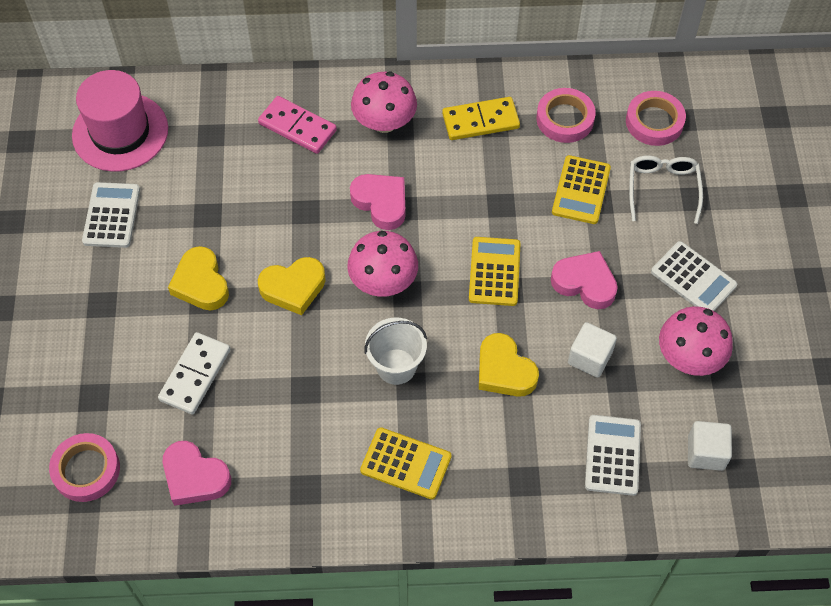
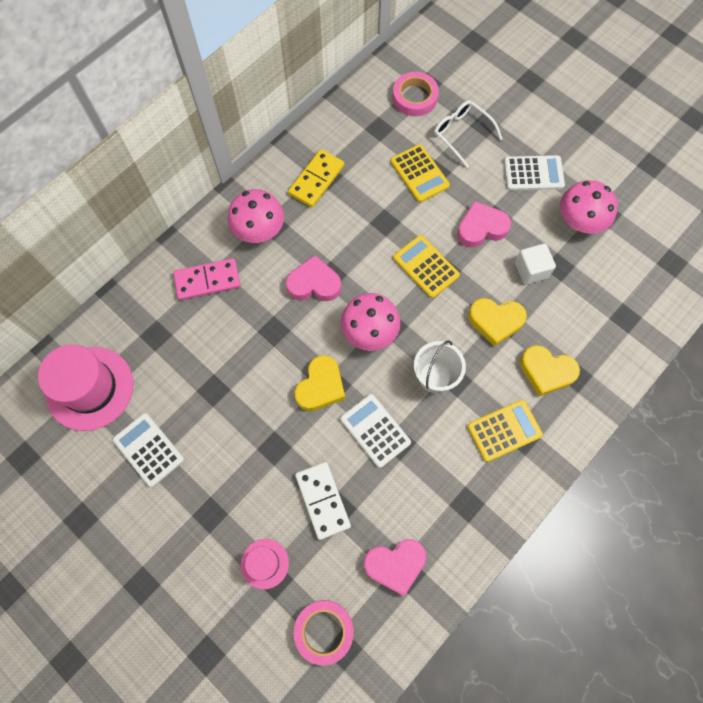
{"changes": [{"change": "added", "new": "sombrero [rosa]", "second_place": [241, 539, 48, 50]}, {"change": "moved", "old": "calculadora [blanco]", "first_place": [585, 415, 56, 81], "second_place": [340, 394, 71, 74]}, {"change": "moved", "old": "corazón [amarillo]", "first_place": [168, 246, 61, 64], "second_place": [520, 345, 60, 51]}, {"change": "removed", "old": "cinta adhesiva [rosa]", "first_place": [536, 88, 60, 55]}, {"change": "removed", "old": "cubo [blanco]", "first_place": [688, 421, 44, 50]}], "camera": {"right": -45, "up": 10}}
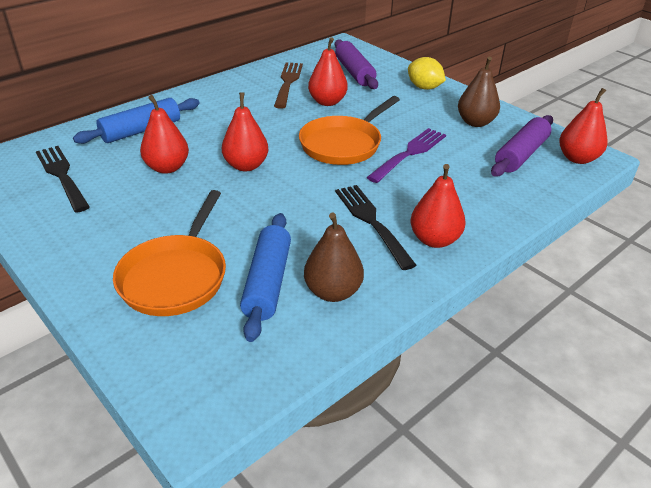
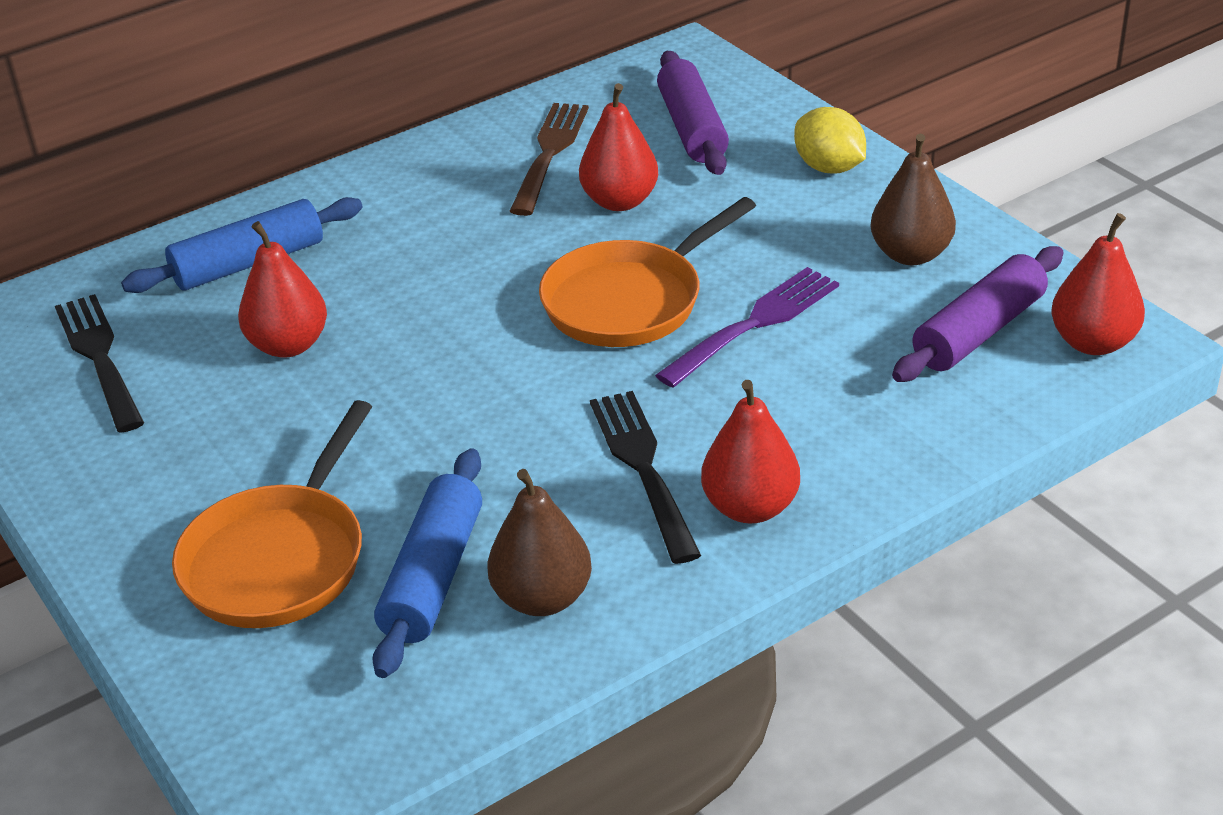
{"changes": [{"change": "removed", "old": "pera [rojo]", "first_place": [222, 92, 46, 80]}], "camera": {"right": 10, "up": 0}}
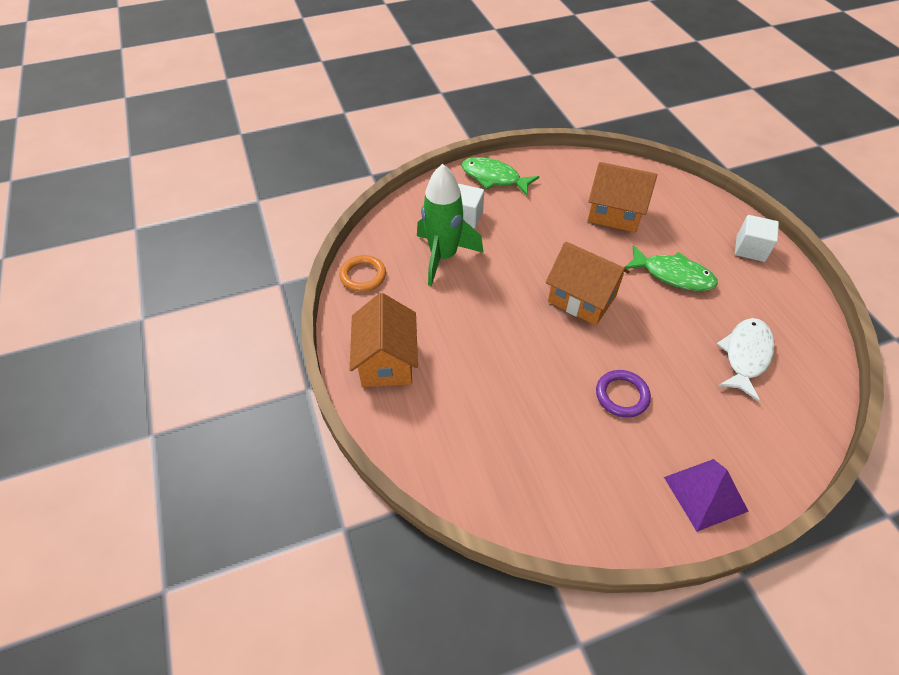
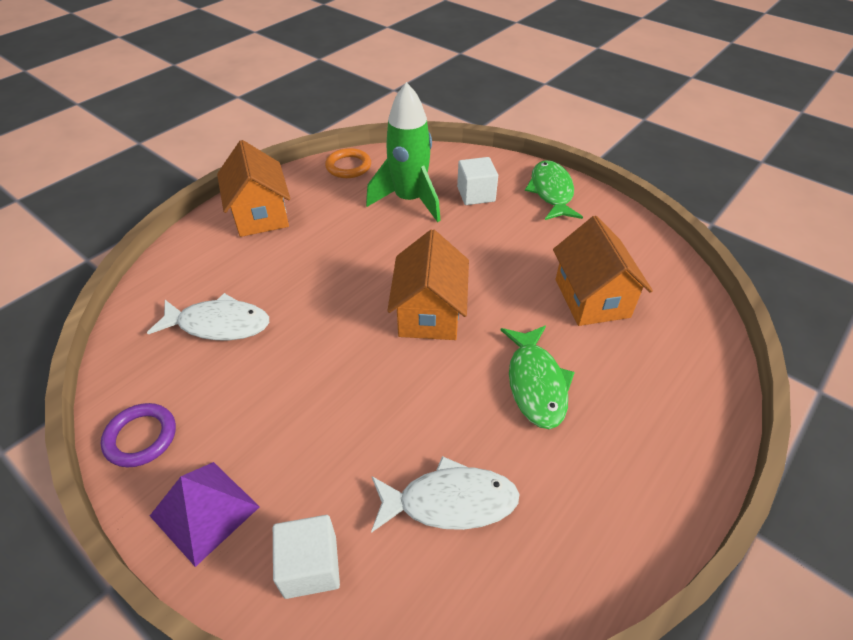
{"changes": [{"change": "moved", "old": "anillo [morado]", "first_place": [596, 370, 55, 48], "second_place": [100, 403, 76, 64]}, {"change": "added", "new": "pez [blanco]", "second_place": [147, 293, 122, 47]}, {"change": "turned", "old": "casa [naranja]", "first_place": [350, 293, 68, 94], "second_place": [217, 140, 73, 97], "degrees": -75}, {"change": "moved", "old": "cubo [blanco]", "first_place": [735, 215, 44, 47], "second_place": [273, 515, 67, 84]}], "camera": {"right": 60, "up": -5}}
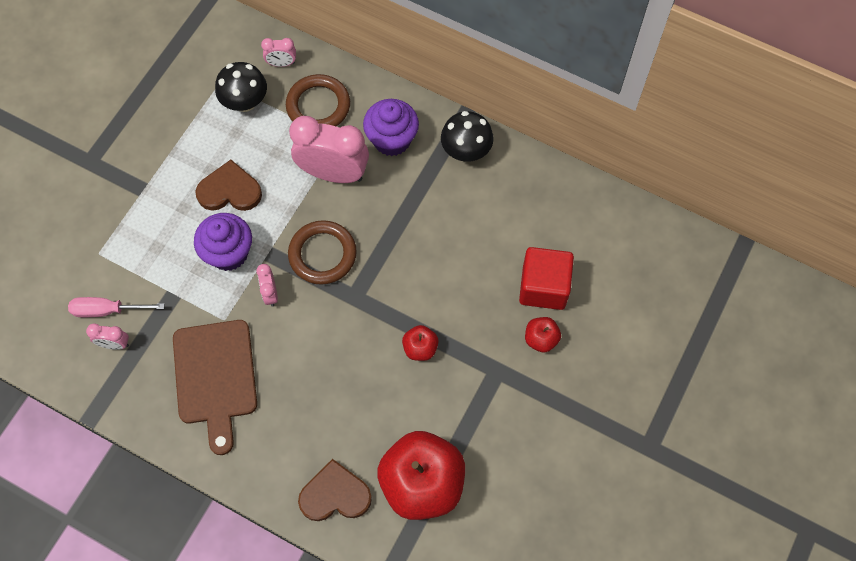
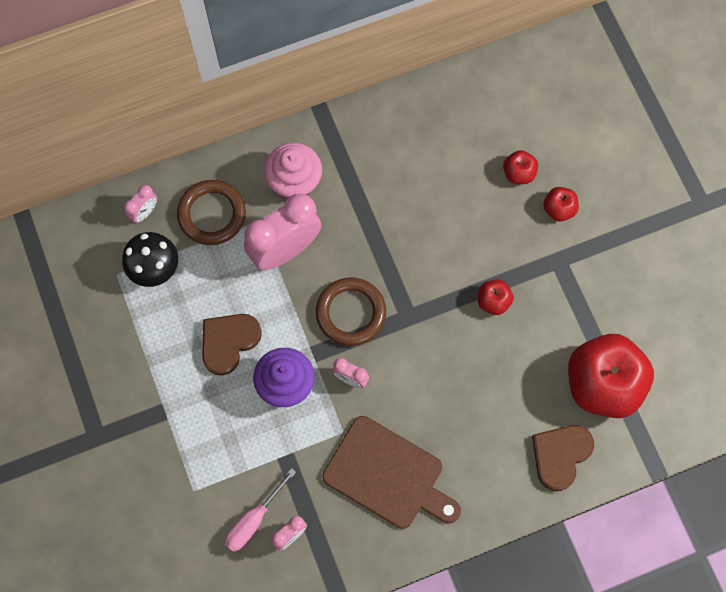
{"changes": [{"change": "recoloured", "old": "magdalena [morado]", "new": "magdalena [rosa]", "first_place": [363, 99, 56, 57], "second_place": [264, 143, 58, 56]}, {"change": "replaced", "old": "cubo [rojo]", "new": "manzana [rojo]", "first_place": [519, 247, 55, 63], "second_place": [503, 150, 35, 34]}, {"change": "removed", "old": "seta [negro]", "first_place": [441, 111, 53, 51]}], "camera": {"right": -50, "up": 5}}
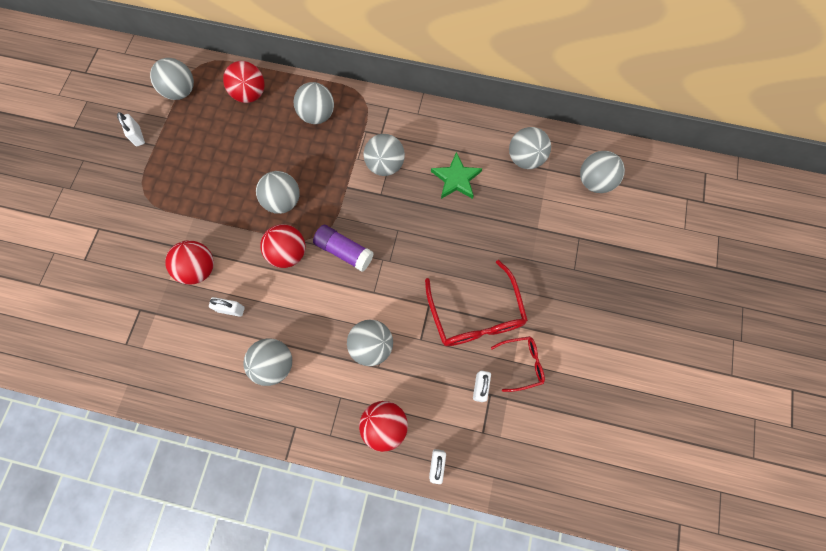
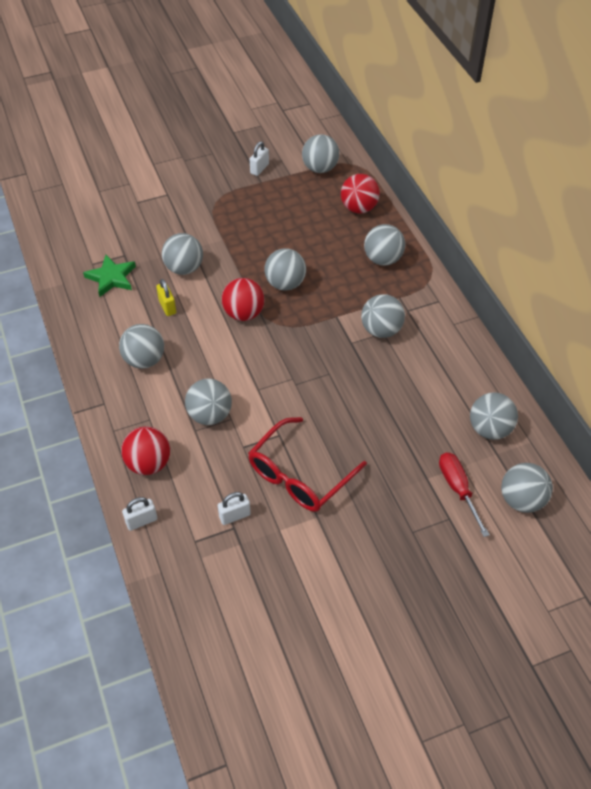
{"changes": [{"change": "moved", "old": "estrella [verde]", "first_place": [431, 152, 51, 47], "second_place": [83, 255, 53, 42]}, {"change": "recoloured", "old": "candado [blanco]", "new": "candado [amarillo]", "first_place": [209, 297, 36, 20], "second_place": [156, 279, 20, 37]}, {"change": "recoloured", "old": "pelota [rojo]", "new": "pelota [gris]", "first_place": [165, 240, 49, 45], "second_place": [162, 233, 41, 42]}, {"change": "added", "new": "destornillador [rojo]", "second_place": [439, 453, 51, 84]}, {"change": "removed", "old": "barra de pegamento [morado]", "first_place": [313, 225, 61, 47]}, {"change": "removed", "old": "gafas [rojo]", "first_place": [491, 336, 54, 56]}], "camera": {"right": 55, "up": -20}}
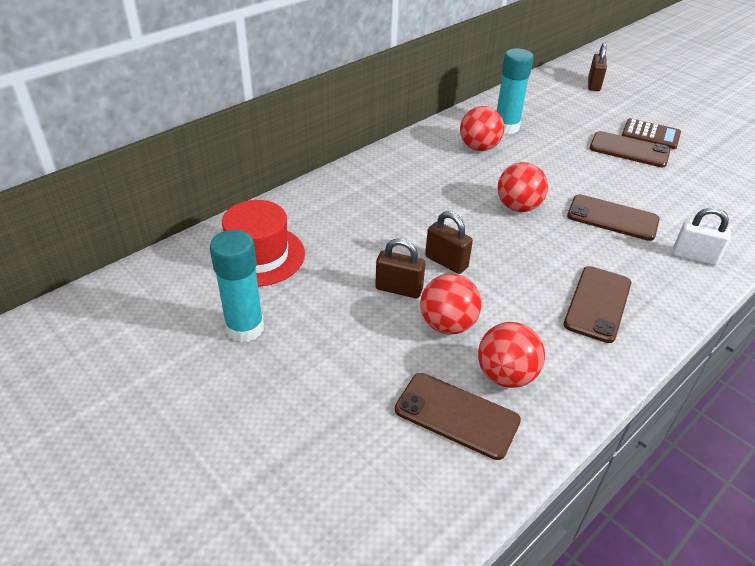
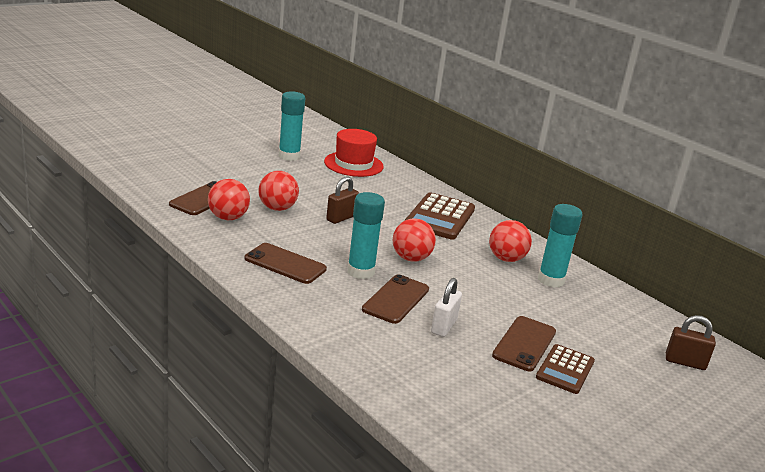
{"changes": [{"change": "added", "new": "barra de pegamento [turquesa]", "second_place": [347, 192, 38, 87]}, {"change": "added", "new": "calculadora [marrón]", "second_place": [405, 192, 70, 48]}, {"change": "moved", "old": "candado [blanco]", "first_place": [673, 207, 58, 58], "second_place": [431, 278, 31, 59]}, {"change": "removed", "old": "candado [marrón]", "first_place": [375, 238, 50, 60]}], "camera": {"right": 90, "up": -15}}
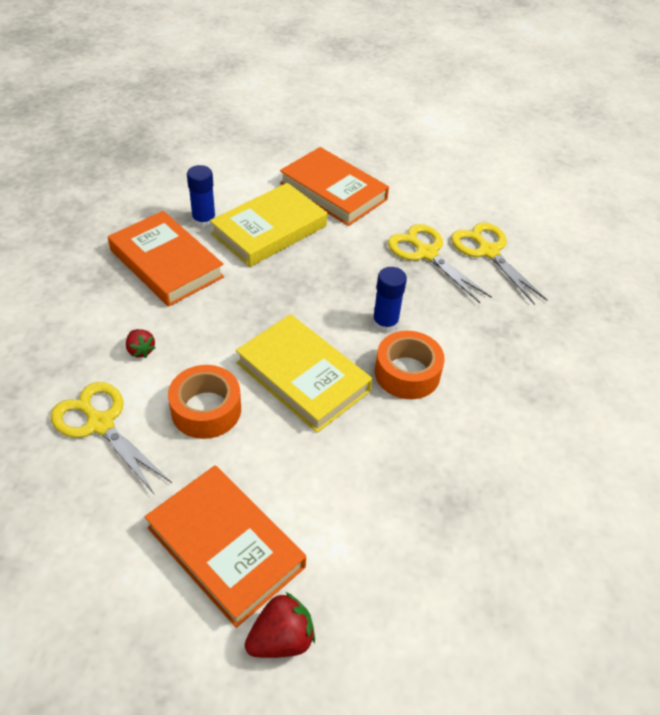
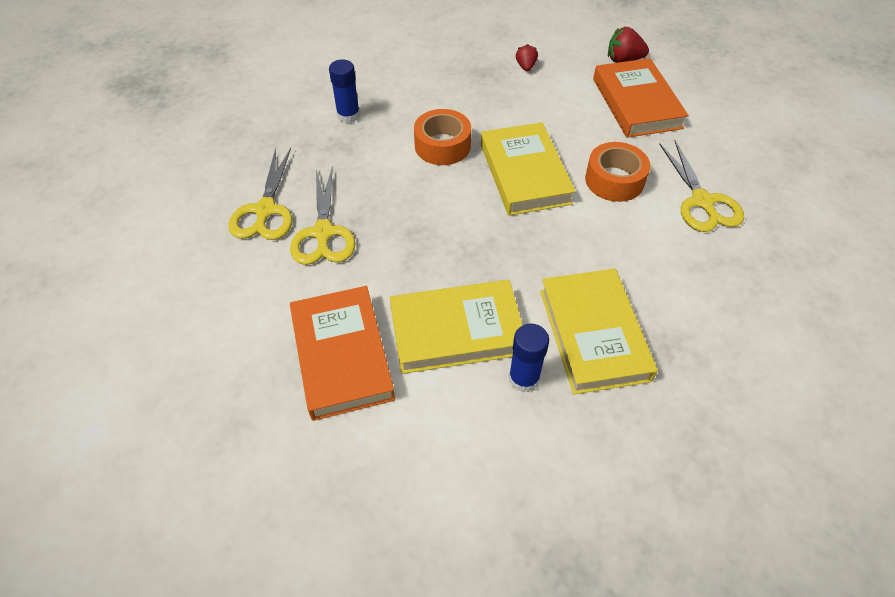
{"changes": [{"change": "moved", "old": "barra de pegamento [azul]", "first_place": [372, 267, 35, 67], "second_place": [329, 59, 31, 64]}, {"change": "moved", "old": "fresa [rojo]", "first_place": [126, 329, 30, 29], "second_place": [516, 44, 22, 27]}, {"change": "recoloured", "old": "libro [naranja]", "new": "libro [amarillo]", "first_place": [108, 211, 116, 96], "second_place": [540, 269, 118, 125]}], "camera": {"right": -145, "up": 5}}
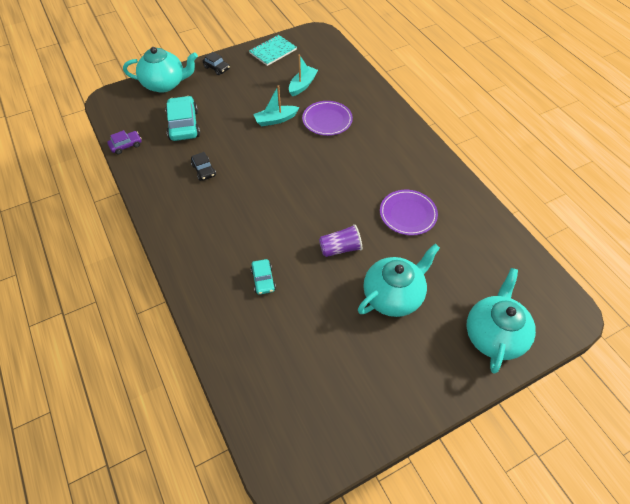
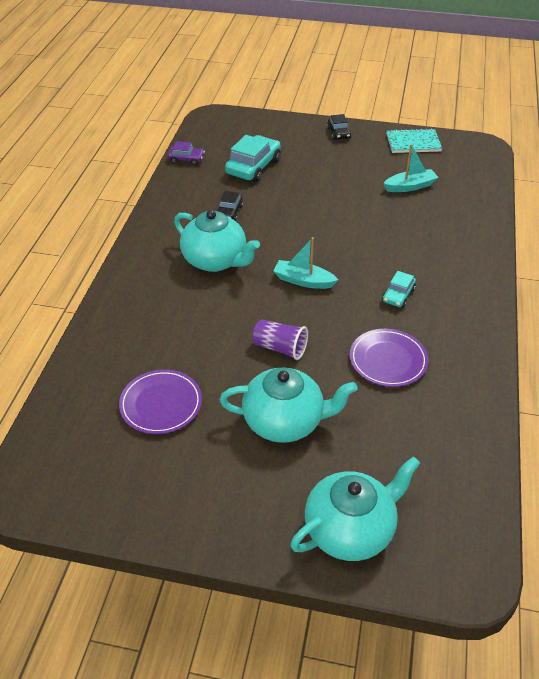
{"changes": [{"change": "moved", "old": "plato [morado]", "first_place": [302, 101, 51, 35], "second_place": [119, 370, 83, 64]}, {"change": "moved", "old": "tetera [turquesa]", "first_place": [123, 47, 75, 46], "second_place": [174, 210, 86, 62]}, {"change": "moved", "old": "barco [turquesa]", "first_place": [253, 85, 46, 42], "second_place": [273, 237, 65, 52]}, {"change": "moved", "old": "coche [turquesa]", "first_place": [251, 259, 25, 36], "second_place": [382, 271, 34, 37]}], "camera": {"right": 40, "up": -10}}
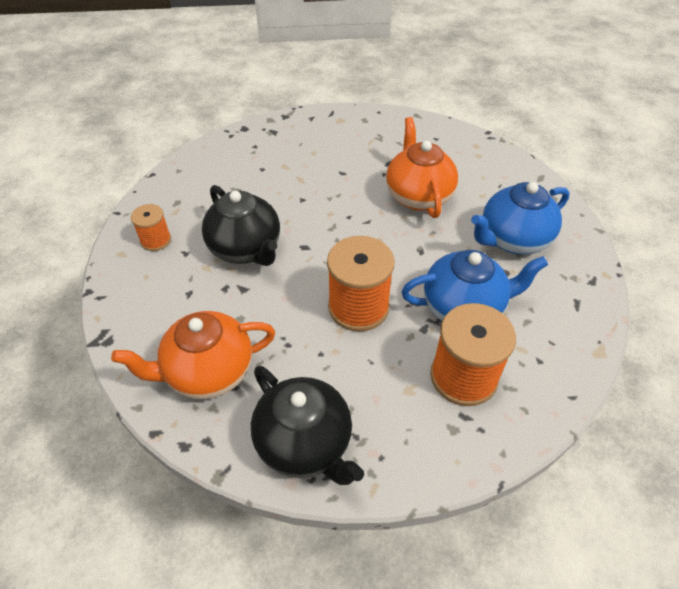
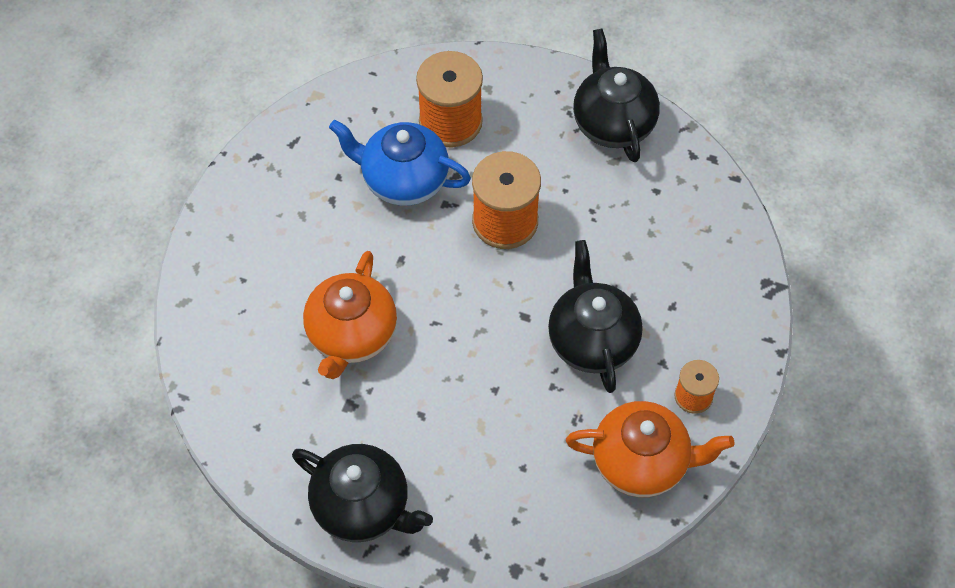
{"changes": [{"change": "added", "new": "tetera [negro]", "second_place": [292, 444, 141, 98]}, {"change": "moved", "old": "tetera [naranja]", "first_place": [111, 311, 164, 88], "second_place": [566, 401, 168, 96]}, {"change": "removed", "old": "tetera [azul]", "first_place": [471, 182, 99, 73]}], "camera": {"right": -155, "up": 10}}
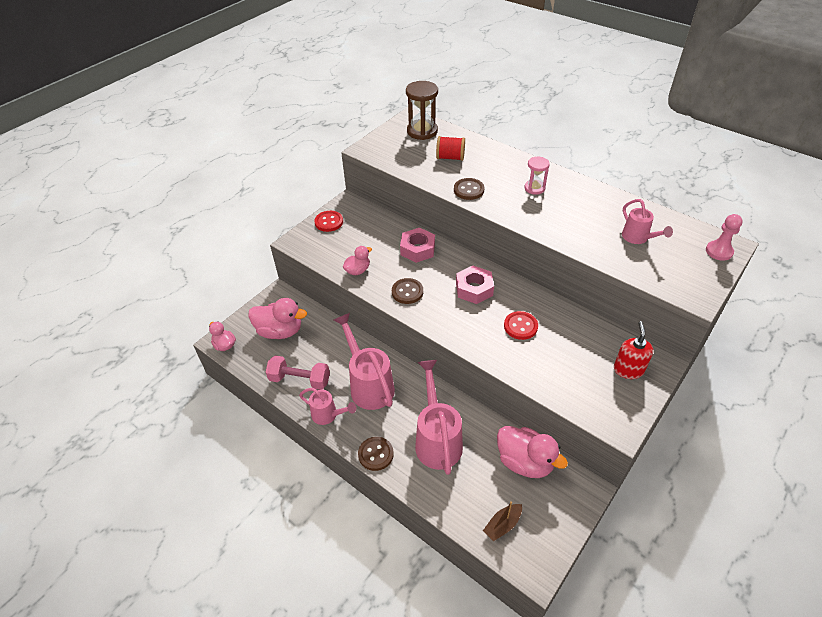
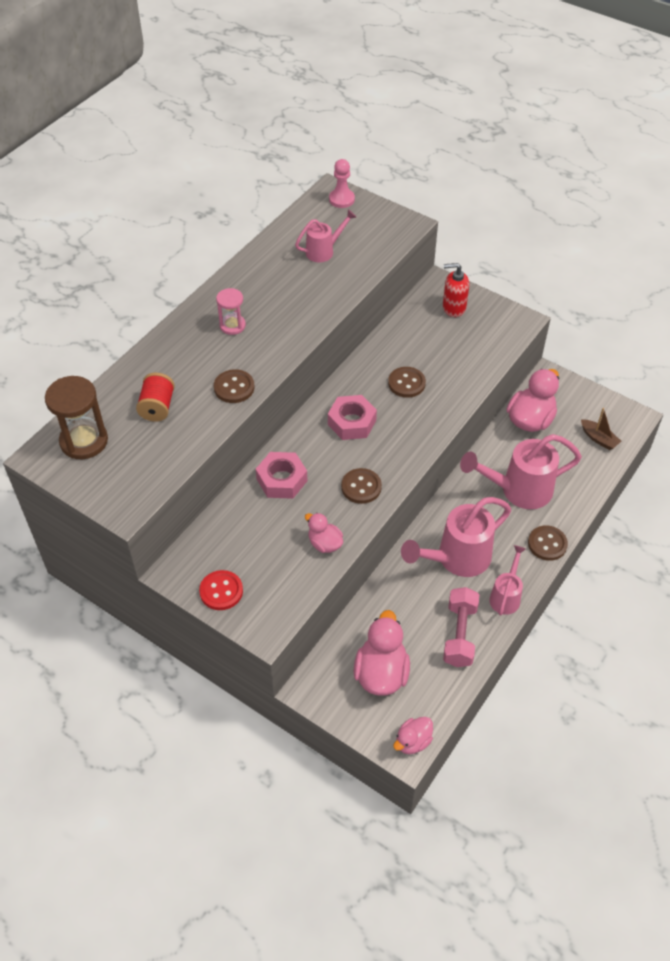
{"changes": [{"change": "recoloured", "old": "botón [rojo]", "new": "botón [marrón]", "first_place": [504, 311, 34, 29], "second_place": [388, 367, 38, 31]}], "camera": {"right": -95, "up": 5}}
